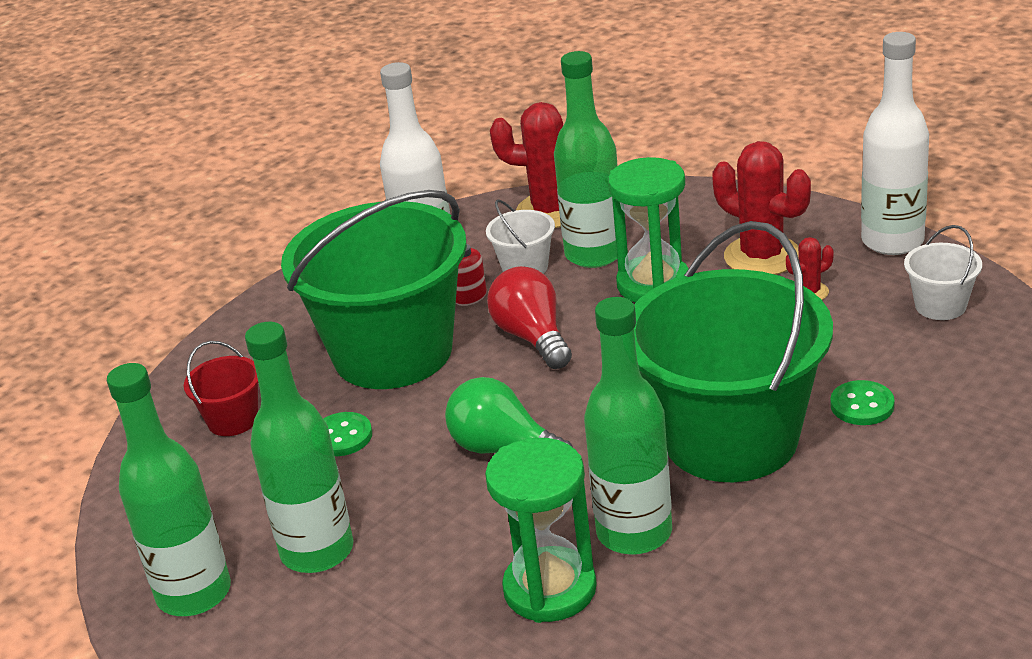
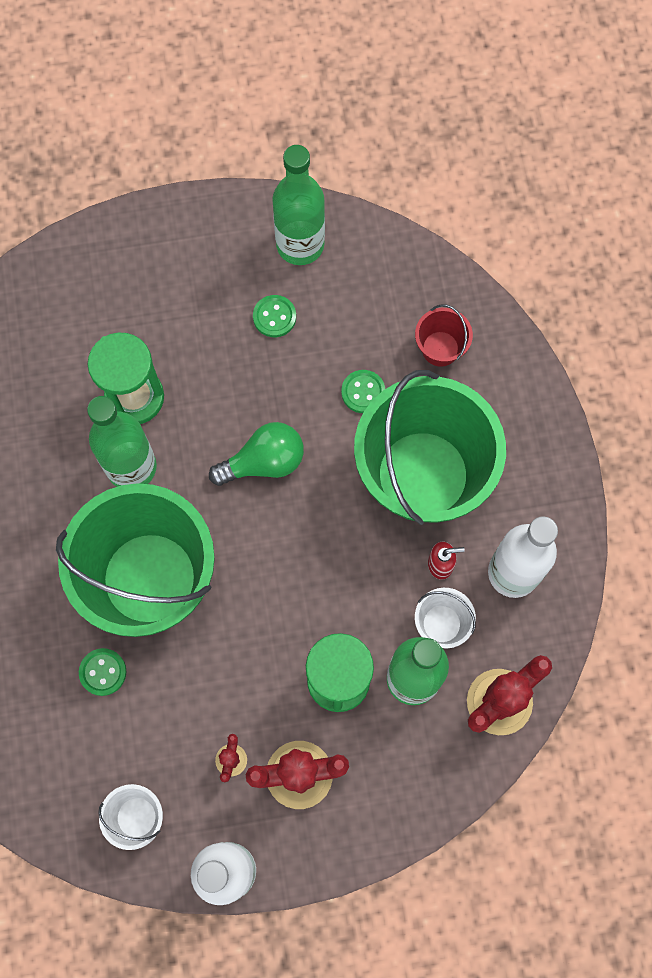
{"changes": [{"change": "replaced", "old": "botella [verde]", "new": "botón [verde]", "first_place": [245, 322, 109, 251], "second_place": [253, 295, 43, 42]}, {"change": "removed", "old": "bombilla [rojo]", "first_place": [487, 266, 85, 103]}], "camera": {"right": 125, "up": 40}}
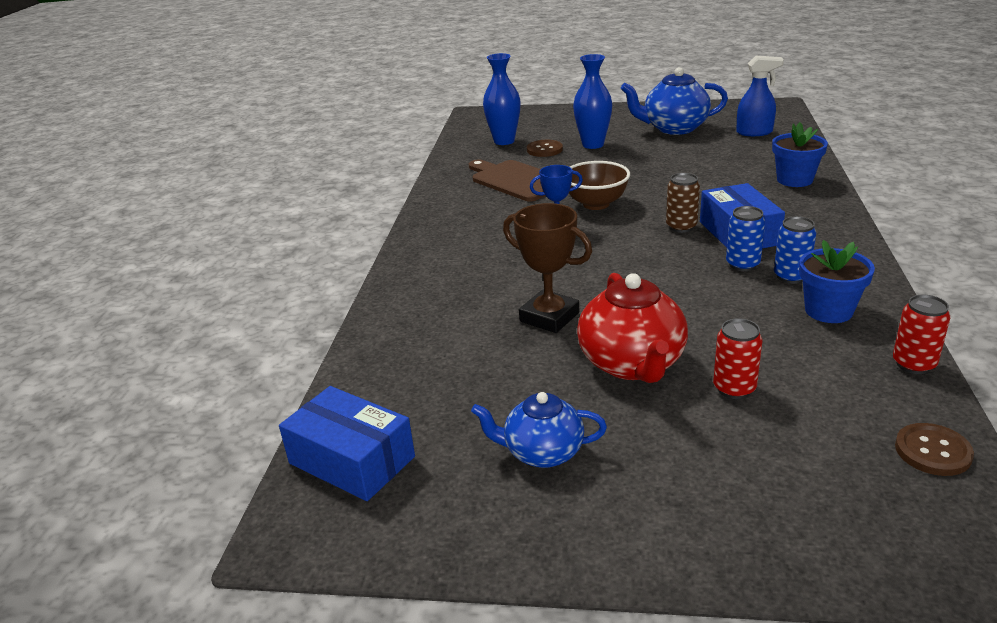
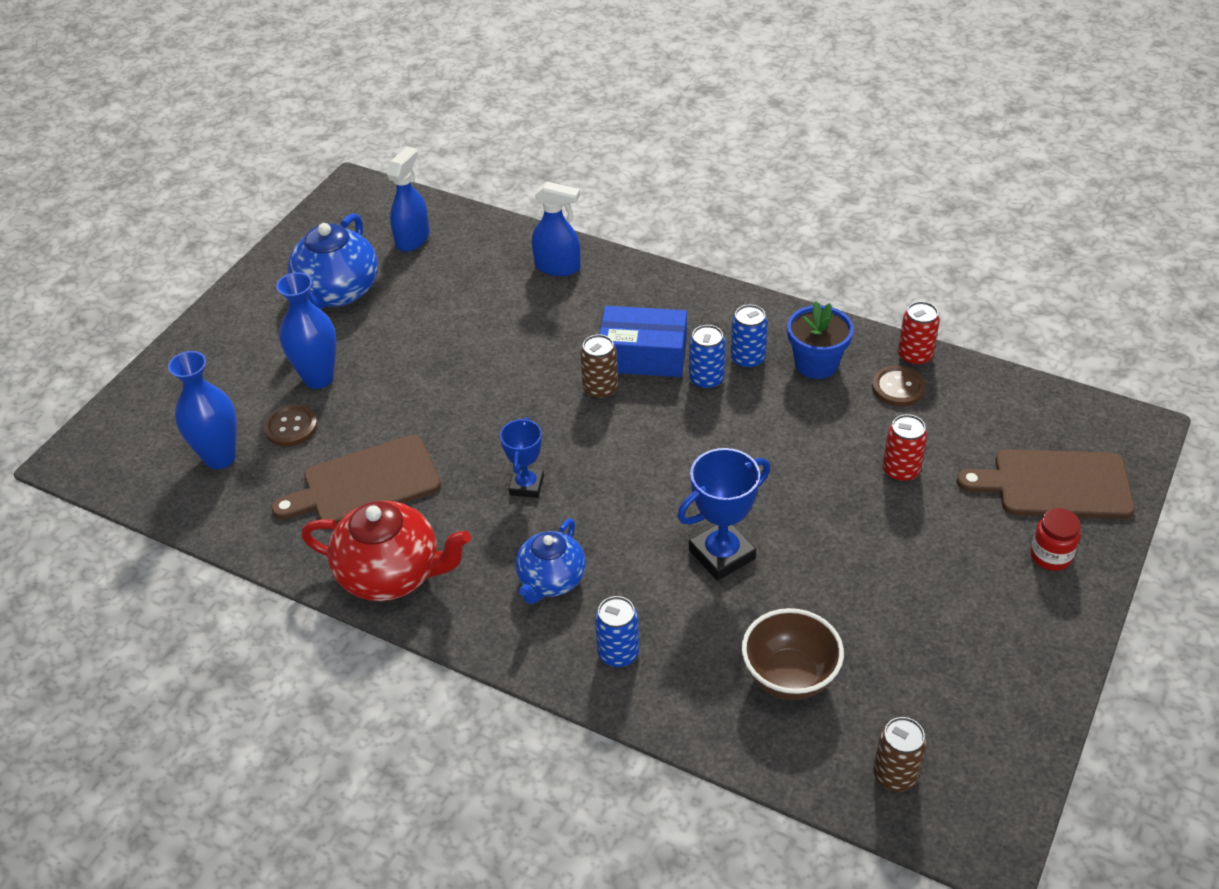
{"changes": [{"change": "moved", "old": "tetera [rojo]", "first_place": [577, 273, 111, 110], "second_place": [301, 501, 170, 100]}, {"change": "moved", "old": "tetera [azul]", "first_place": [471, 392, 136, 76], "second_place": [515, 519, 71, 85]}, {"change": "replaced", "old": "maceta [azul]", "new": "pulverizador [azul]", "first_place": [772, 122, 56, 65], "second_place": [532, 182, 48, 94]}, {"change": "added", "new": "lata [azul]", "second_place": [595, 596, 44, 72]}, {"change": "recoloured", "old": "trofeo [marrón]", "new": "trofeo [azul]", "first_place": [503, 203, 89, 130], "second_place": [677, 448, 93, 133]}, {"change": "moved", "old": "cuenco [marrón]", "first_place": [569, 161, 61, 49], "second_place": [742, 608, 102, 92]}, {"change": "moved", "old": "botón [marrón]", "first_place": [895, 423, 79, 53], "second_place": [872, 365, 54, 42]}, {"change": "replaced", "old": "caja [azul]", "new": "lata [marrón]", "first_place": [279, 386, 136, 115], "second_place": [873, 717, 54, 75]}, {"change": "added", "new": "tabla de cortar [marrón]", "second_place": [957, 449, 178, 70]}, {"change": "added", "new": "tarro [rojo]", "second_place": [1030, 508, 51, 63]}], "camera": {"right": -70, "up": 15}}
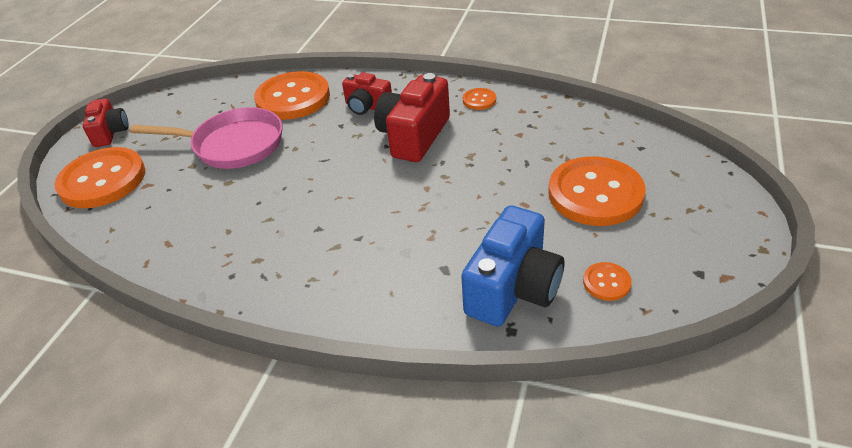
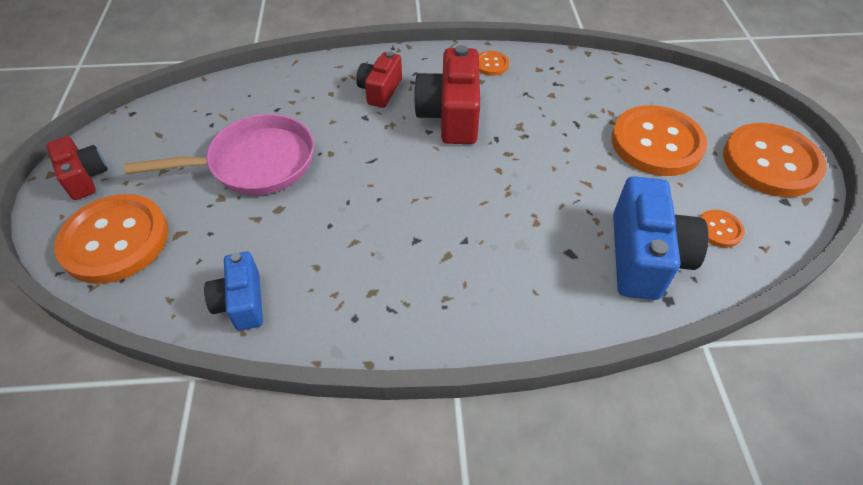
{"changes": [{"change": "added", "new": "cámara [azul]", "second_place": [204, 252, 59, 79]}, {"change": "turned", "old": "cámara [rojo]", "first_place": [342, 72, 50, 43], "second_place": [356, 51, 46, 57], "degrees": 105}, {"change": "moved", "old": "botón [naranja]", "first_place": [254, 71, 76, 49], "second_place": [723, 123, 104, 74]}], "camera": {"right": -25, "up": 10}}
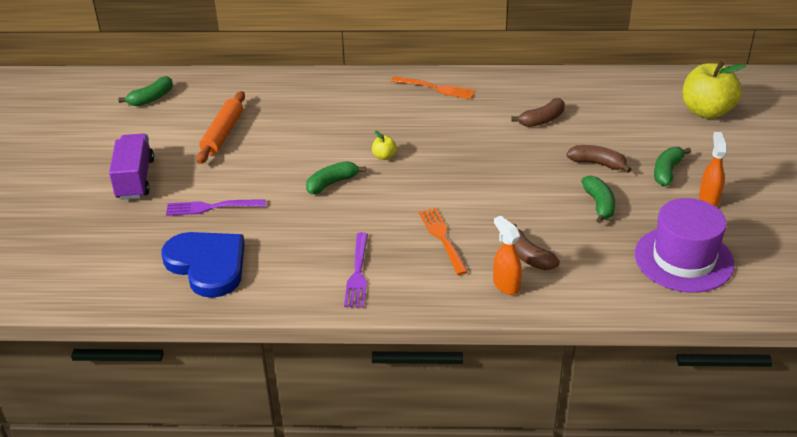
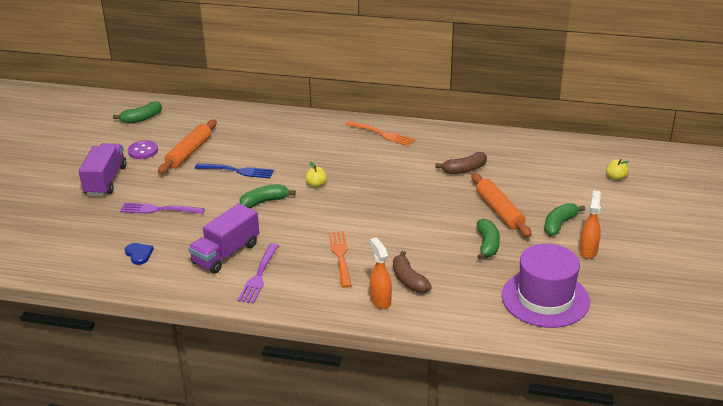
{"changes": [{"change": "resized", "old": "corazón [azul]", "first_place": [161, 232, 84, 66], "second_place": [125, 243, 29, 22], "factor": 0.4}, {"change": "added", "new": "botón [morado]", "second_place": [128, 140, 30, 19]}, {"change": "added", "new": "camión [morado]", "second_place": [188, 203, 71, 71]}, {"change": "added", "new": "tenedor [azul]", "second_place": [195, 163, 79, 15]}, {"change": "replaced", "old": "plátano [marrón]", "new": "rodillo [naranja]", "first_place": [566, 145, 66, 28], "second_place": [471, 173, 61, 64]}, {"change": "resized", "old": "manzana [amarillo]", "first_place": [683, 61, 63, 58], "second_place": [606, 159, 23, 22], "factor": 0.43}], "camera": {"right": 10, "up": -5}}
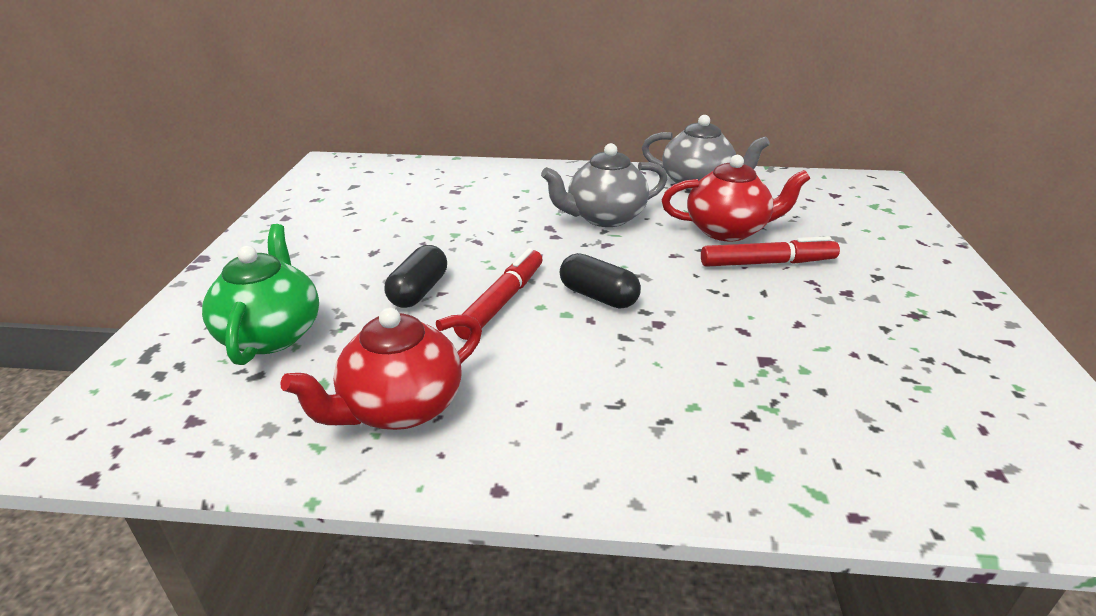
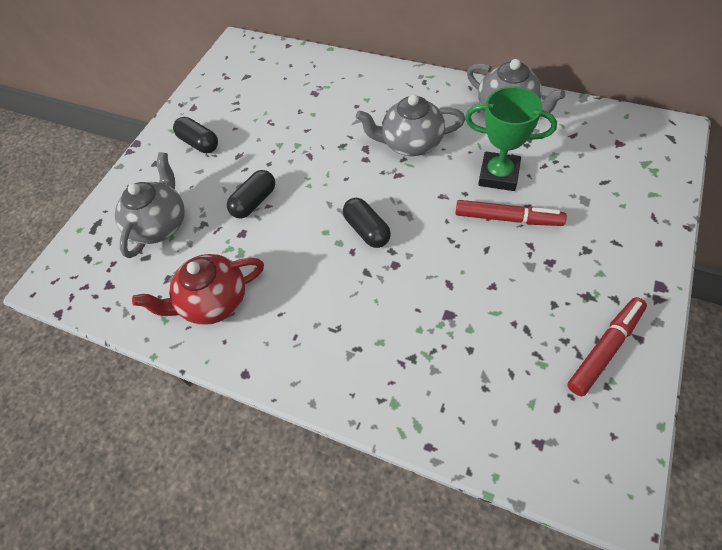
{"changes": [{"change": "recoloured", "old": "tetera [verde]", "new": "tetera [gris]", "first_place": [202, 224, 117, 141], "second_place": [115, 152, 70, 106]}, {"change": "added", "new": "cápsula [negro]", "second_place": [173, 117, 45, 36]}, {"change": "replaced", "old": "tetera [rojo]", "new": "trofeo [verde]", "first_place": [662, 155, 148, 87], "second_place": [465, 86, 92, 105]}, {"change": "moved", "old": "rotulador [rojo]", "first_place": [453, 248, 90, 92], "second_place": [567, 297, 80, 99]}], "camera": {"right": 25, "up": 25}}
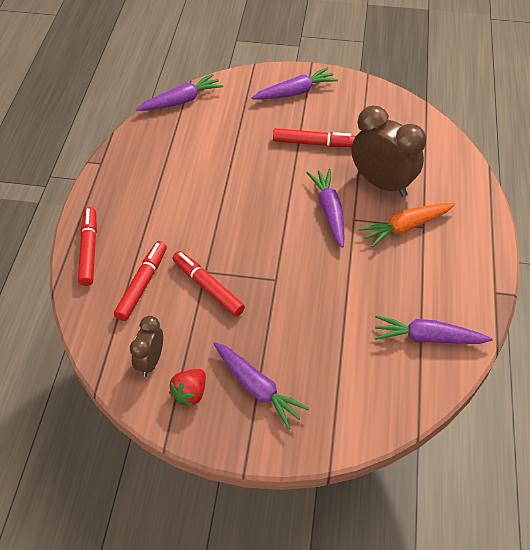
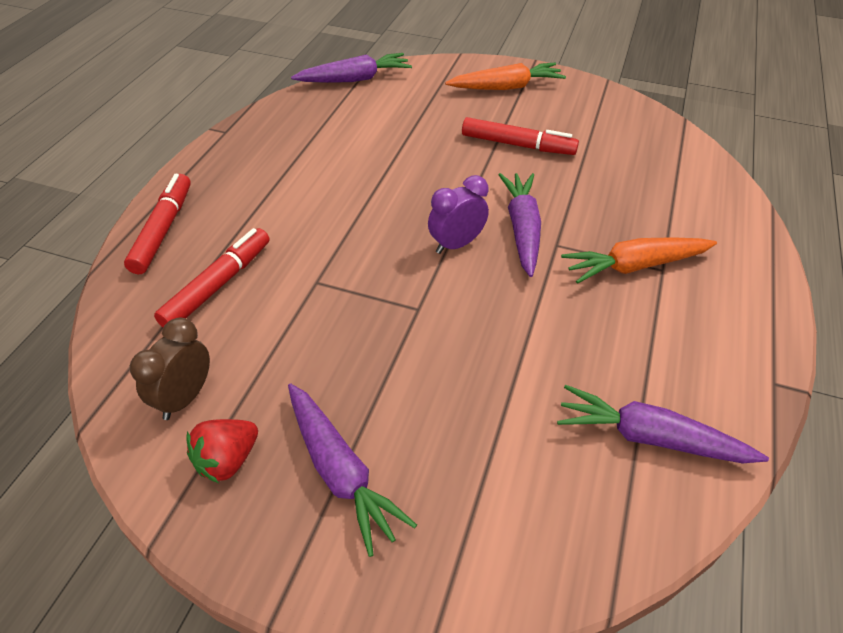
{"changes": [{"change": "added", "new": "despertador [morado]", "second_place": [428, 175, 61, 79]}, {"change": "recoloured", "old": "zanahoria [morado]", "new": "zanahoria [naranja]", "first_place": [252, 67, 86, 33], "second_place": [445, 63, 121, 27]}, {"change": "removed", "old": "rotulador [rojo]", "first_place": [172, 251, 73, 66]}, {"change": "removed", "old": "despertador [marrón]", "first_place": [352, 106, 74, 91]}], "camera": {"right": 10, "up": -5}}
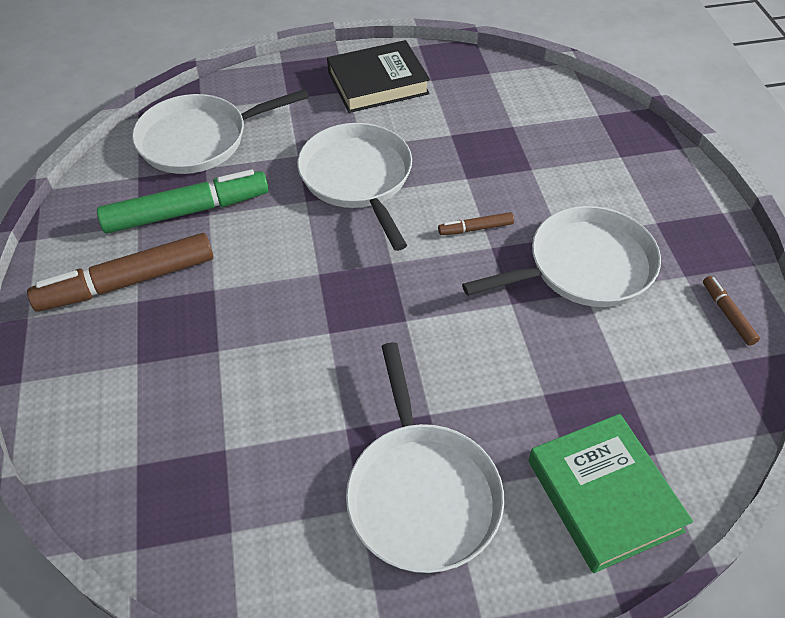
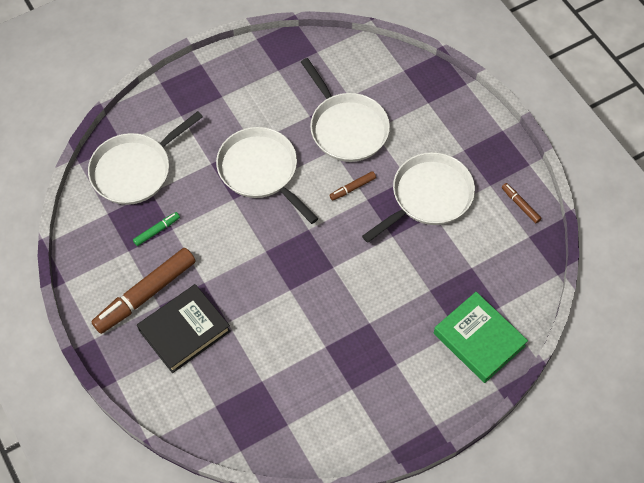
{"changes": [{"change": "resized", "old": "rotulador [verde]", "first_place": [97, 169, 171, 65], "second_place": [133, 212, 47, 34], "factor": 0.45}, {"change": "moved", "old": "libro [negro]", "first_place": [327, 40, 103, 73], "second_place": [137, 284, 94, 89]}, {"change": "moved", "old": "sartén [blanco]", "first_place": [346, 342, 158, 231], "second_place": [301, 58, 89, 104]}], "camera": {"right": -20, "up": 10}}
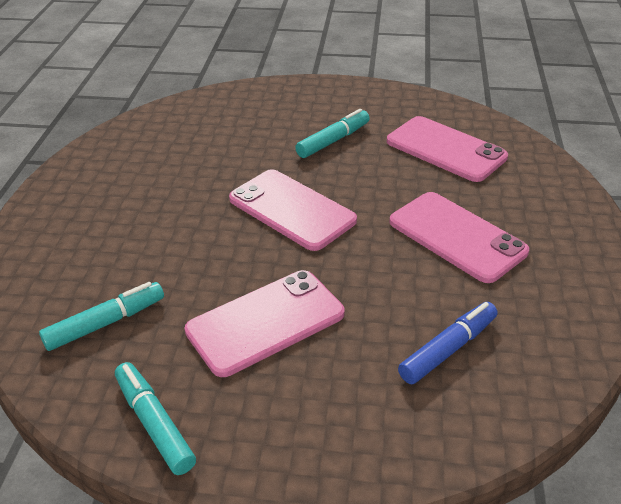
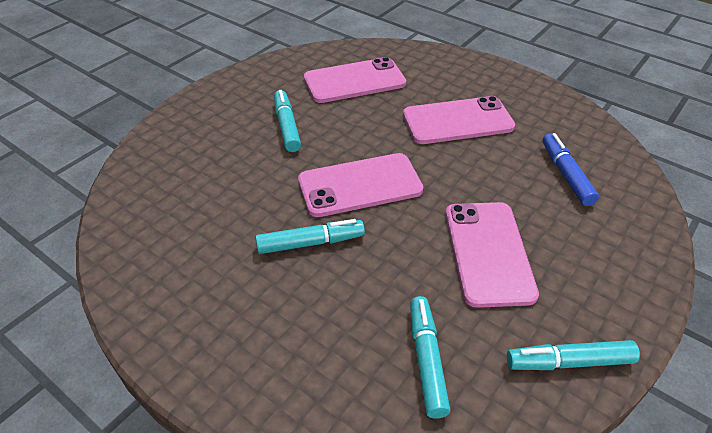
{"changes": [{"change": "added", "new": "rotulador [turquesa]", "second_place": [255, 219, 110, 35]}], "camera": {"right": -60, "up": 5}}
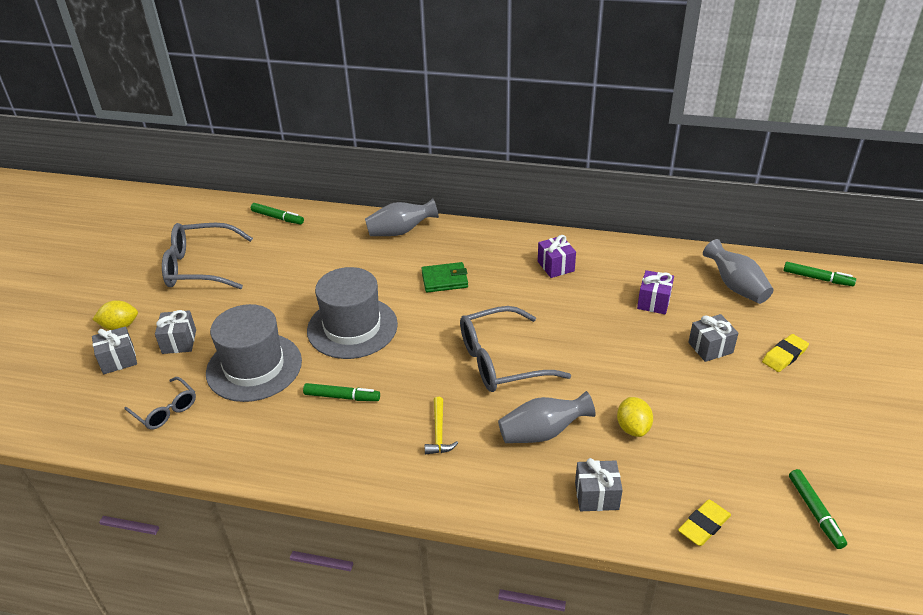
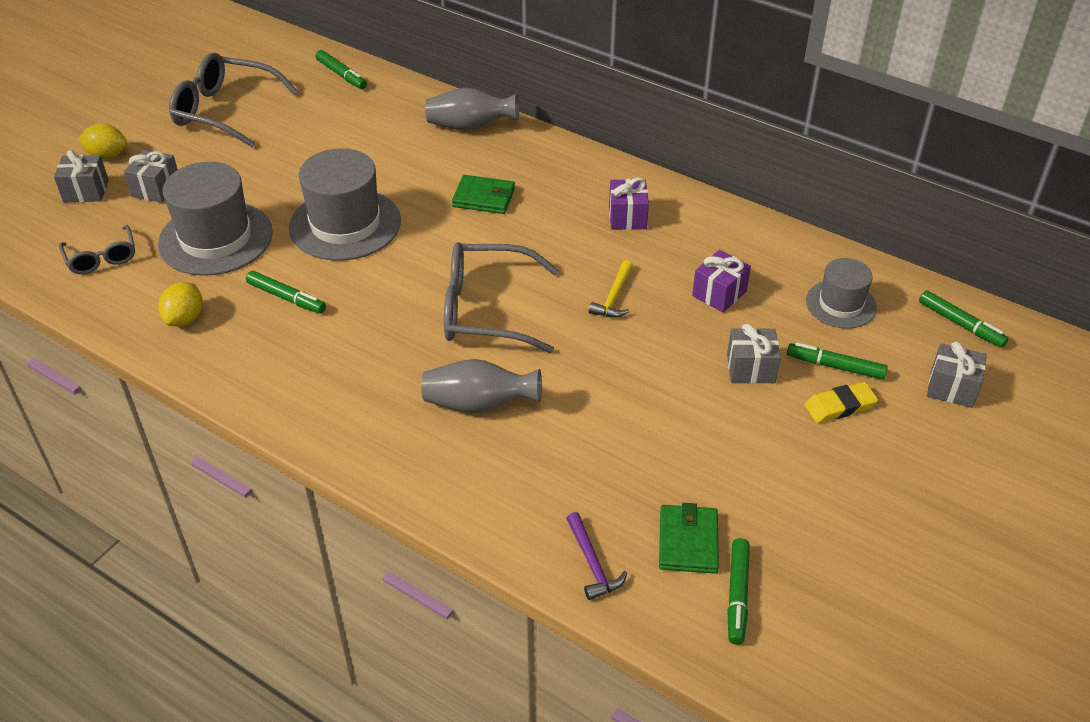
{"changes": [{"change": "moved", "old": "limón [amarillo]", "first_place": [617, 397, 36, 40], "second_place": [158, 282, 45, 45]}, {"change": "replaced", "old": "goma de borrar [amarillo]", "new": "martillo [morado]", "first_place": [678, 500, 53, 46], "second_place": [566, 512, 61, 88]}, {"change": "moved", "old": "martillo [amarillo]", "first_place": [425, 397, 33, 57], "second_place": [589, 260, 44, 58]}, {"change": "added", "new": "cartera [verde]", "second_place": [659, 503, 60, 71]}, {"change": "added", "new": "rotulador [verde]", "second_place": [787, 342, 101, 38]}, {"change": "replaced", "old": "florero [gris]", "new": "sombrero [gris]", "first_place": [703, 239, 70, 65], "second_place": [806, 258, 71, 71]}, {"change": "moved", "old": "regalo [gris]", "first_place": [575, 458, 48, 53], "second_place": [927, 341, 60, 67]}], "camera": {"right": 20, "up": 5}}
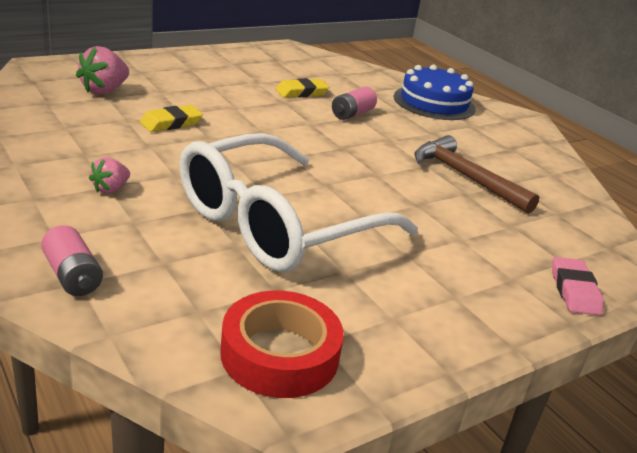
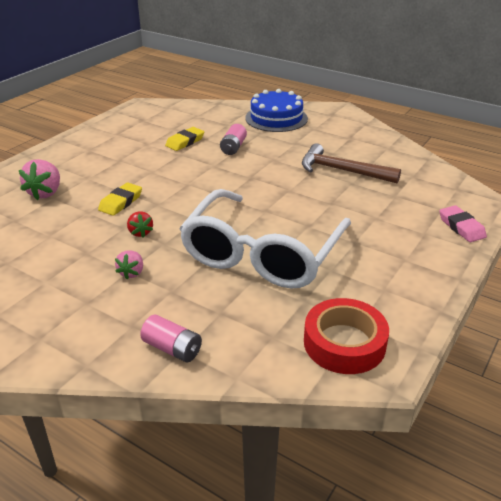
{"changes": [{"change": "added", "new": "fresa [rojo]", "second_place": [127, 211, 26, 27]}], "camera": {"right": -20, "up": 5}}
